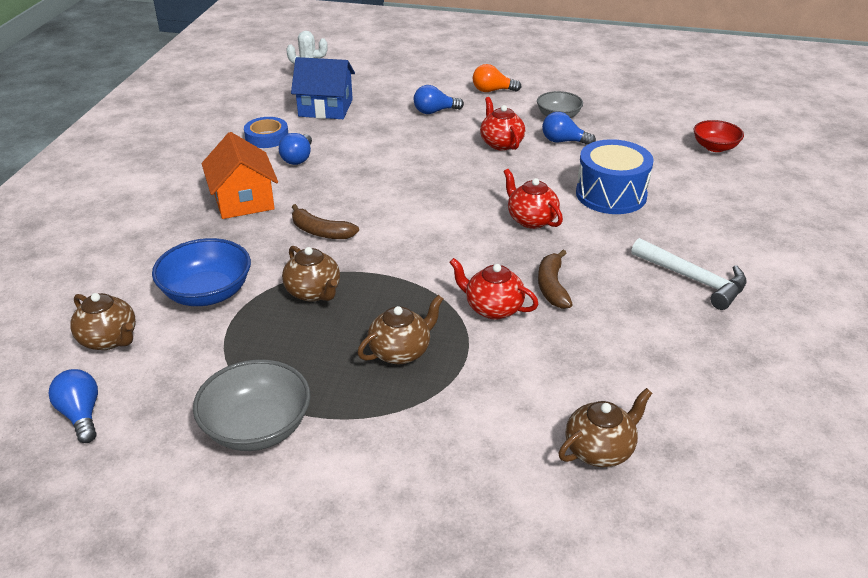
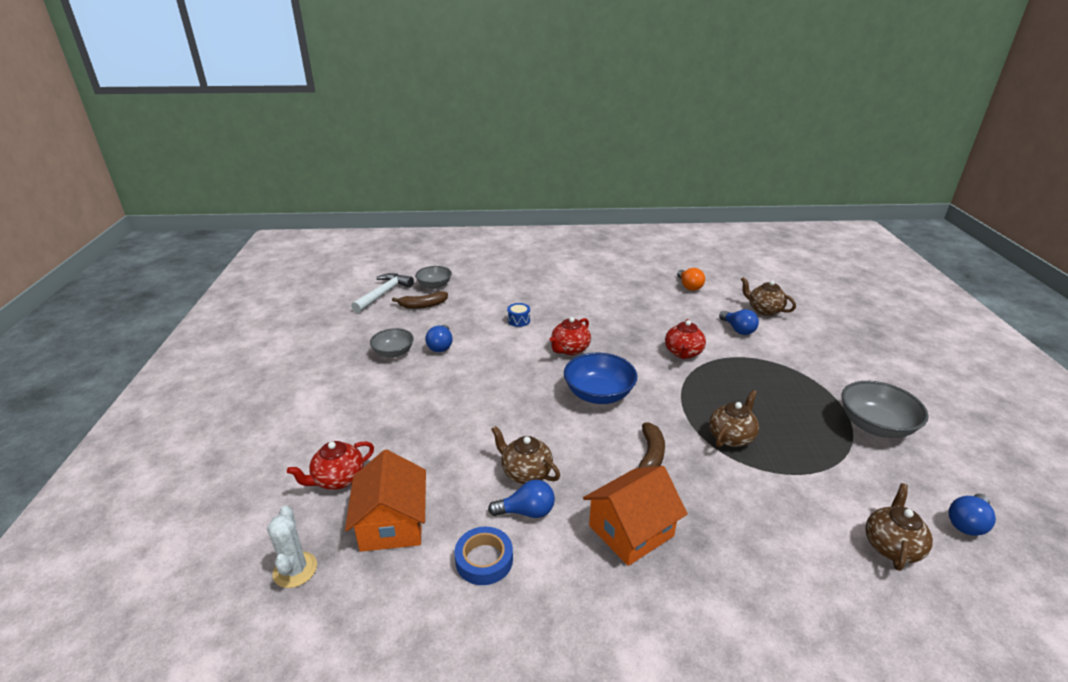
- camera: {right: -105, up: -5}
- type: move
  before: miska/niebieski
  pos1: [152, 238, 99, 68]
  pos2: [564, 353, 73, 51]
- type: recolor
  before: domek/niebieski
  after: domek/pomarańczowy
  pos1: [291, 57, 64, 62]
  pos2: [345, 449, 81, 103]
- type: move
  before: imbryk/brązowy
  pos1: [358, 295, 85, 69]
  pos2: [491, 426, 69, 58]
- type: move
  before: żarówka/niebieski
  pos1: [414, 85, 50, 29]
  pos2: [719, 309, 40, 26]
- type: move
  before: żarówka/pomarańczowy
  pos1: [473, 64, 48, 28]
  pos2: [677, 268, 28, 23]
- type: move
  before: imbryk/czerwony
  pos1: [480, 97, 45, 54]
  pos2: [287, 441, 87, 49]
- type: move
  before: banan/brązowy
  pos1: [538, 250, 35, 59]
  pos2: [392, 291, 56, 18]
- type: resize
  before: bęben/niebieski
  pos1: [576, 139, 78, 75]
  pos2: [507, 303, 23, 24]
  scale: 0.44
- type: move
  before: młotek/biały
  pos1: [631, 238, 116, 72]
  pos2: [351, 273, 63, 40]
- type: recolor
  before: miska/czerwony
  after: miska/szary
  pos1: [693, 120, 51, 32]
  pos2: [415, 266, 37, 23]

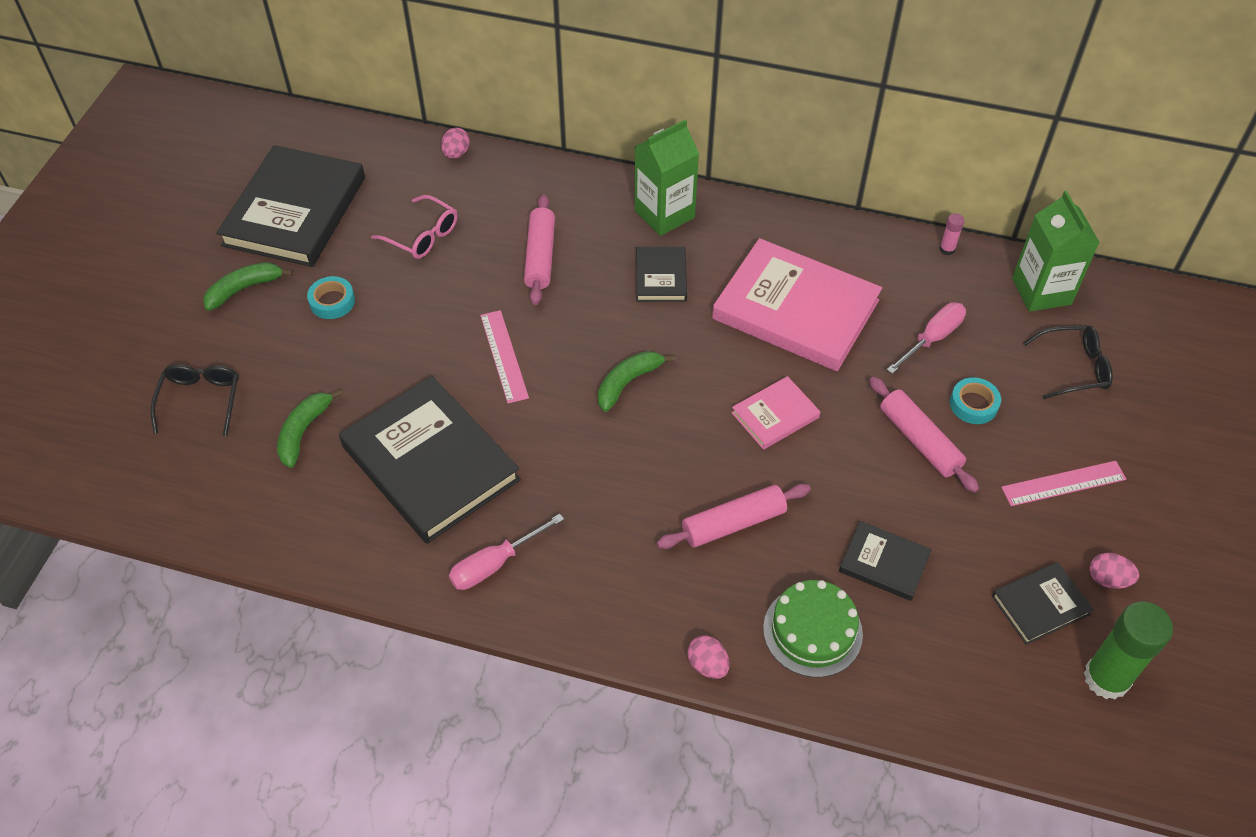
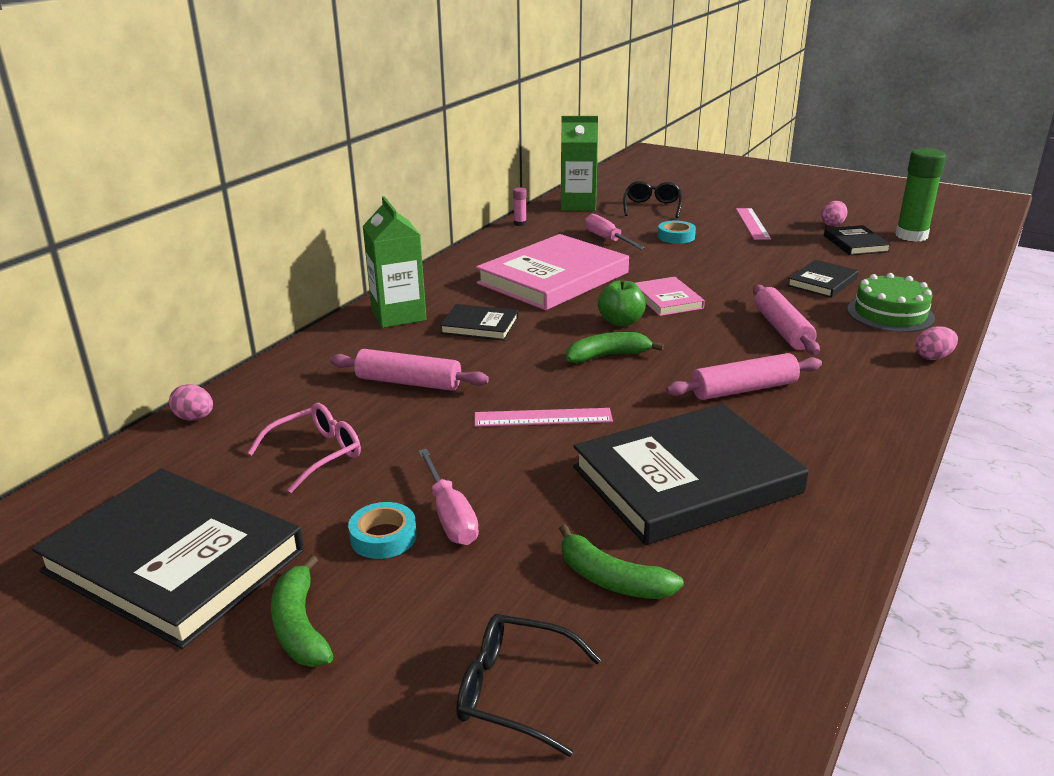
- camera: {right: -75, up: -25}
- type: move
  before: śrubokręt/różowy
  pos1: [449, 514, 115, 76]
  pos2: [418, 449, 61, 96]
- type: rotate
  before: banan/zielony
  pos1: [598, 351, 77, 61]
  pos2: [566, 332, 98, 31]
  turn: 105
- type: move
  before: wałek do ciasta/różowy
  pos1: [869, 377, 110, 116]
  pos2: [666, 353, 156, 47]
- type: insert
  after: jabłko/zielony
  pos2: [598, 279, 48, 47]

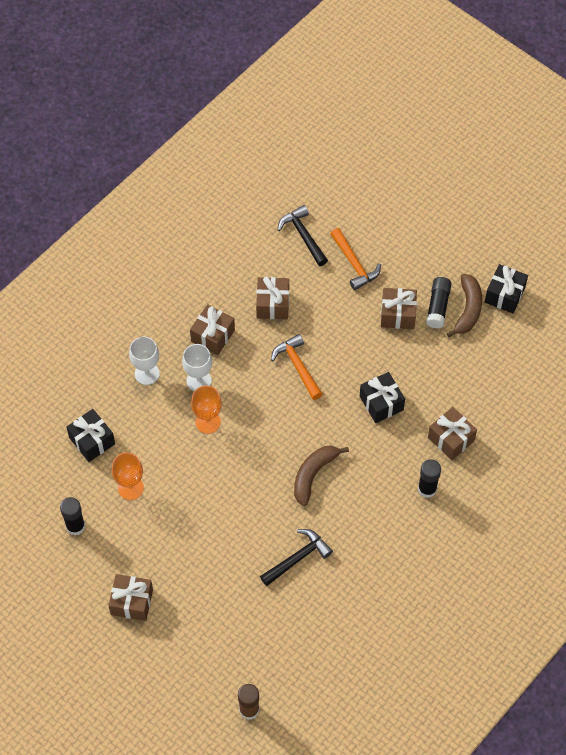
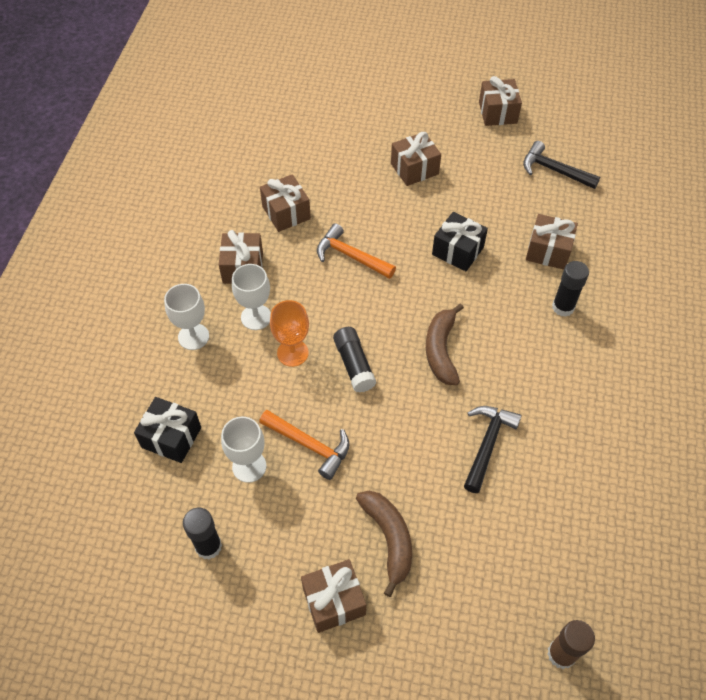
- camera: {right: -30, up: -5}
- type: recolor
  before: kielich/pomarańczowy
  after: kielich/biały
  pos1: [112, 452, 32, 48]
  pos2: [221, 417, 46, 66]
- type: move
  before: młotek/czarny
  pos1: [278, 205, 50, 61]
  pos2: [523, 141, 77, 48]
- type: move
  before: młotek/pomarańczowy
  pos1: [330, 228, 51, 62]
  pos2: [259, 410, 91, 70]
- type: move
  before: klej w sztyfcie/czarny
  pos1: [426, 277, 26, 52]
  pos2: [333, 327, 43, 66]
- type: move
  before: banan/brązowy
  pos1: [447, 274, 35, 63]
  pos2: [356, 491, 56, 106]
- type: recolor
  before: prezent/czarny
  after: prezent/brązowy
  pos1: [485, 264, 43, 49]
  pos2: [479, 76, 43, 50]

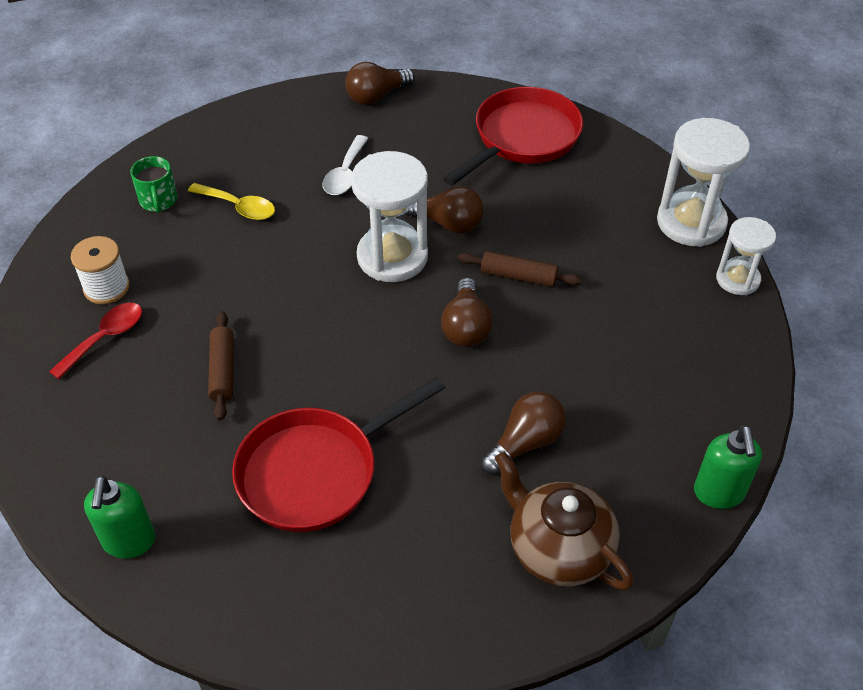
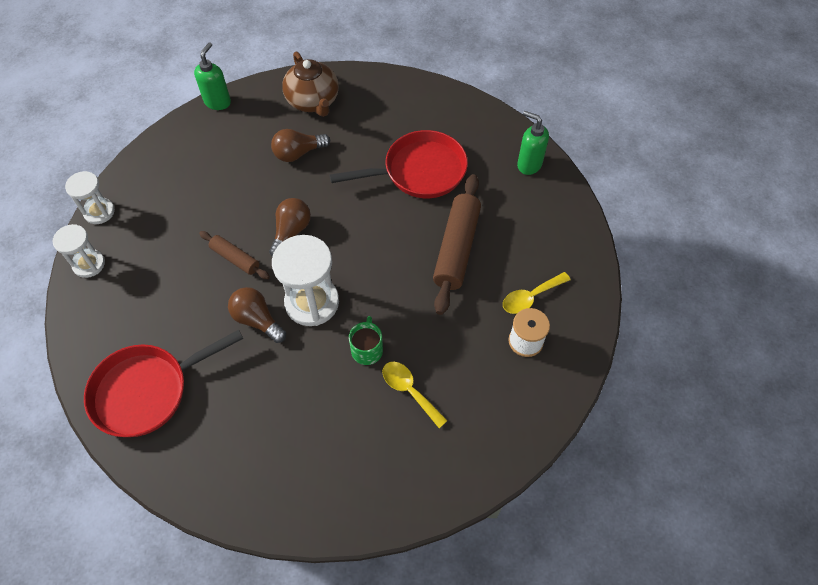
- camera: {right: -160, up: 10}
- type: recolor
  before: łyżka/czerwony
  after: łyżka/żółty
  pos1: [49, 303, 93, 76]
  pos2: [503, 272, 68, 42]
- type: rotate
  before: dozownik mydła/zielony
  pos1: [84, 476, 71, 82]
  pos2: [517, 111, 32, 64]
  turn: -75
- type: move
  before: kubek/zielony
  pos1: [130, 156, 47, 57]
  pos2: [349, 316, 34, 49]
- type: resize
  before: wałek do ciasta/brązowy
  pos1: [208, 311, 26, 110]
  pos2: [433, 174, 48, 141]
  scale: 1.83
- type: delete
  before: łyżka/biały
  pos1: [323, 135, 45, 60]
- type: delete
  before: żarówka/brązowy
  pos1: [345, 62, 70, 43]
- type: resize
  before: klepsydra/biały
  pos1: [657, 118, 93, 129]
  pos2: [52, 224, 53, 54]
  scale: 0.6

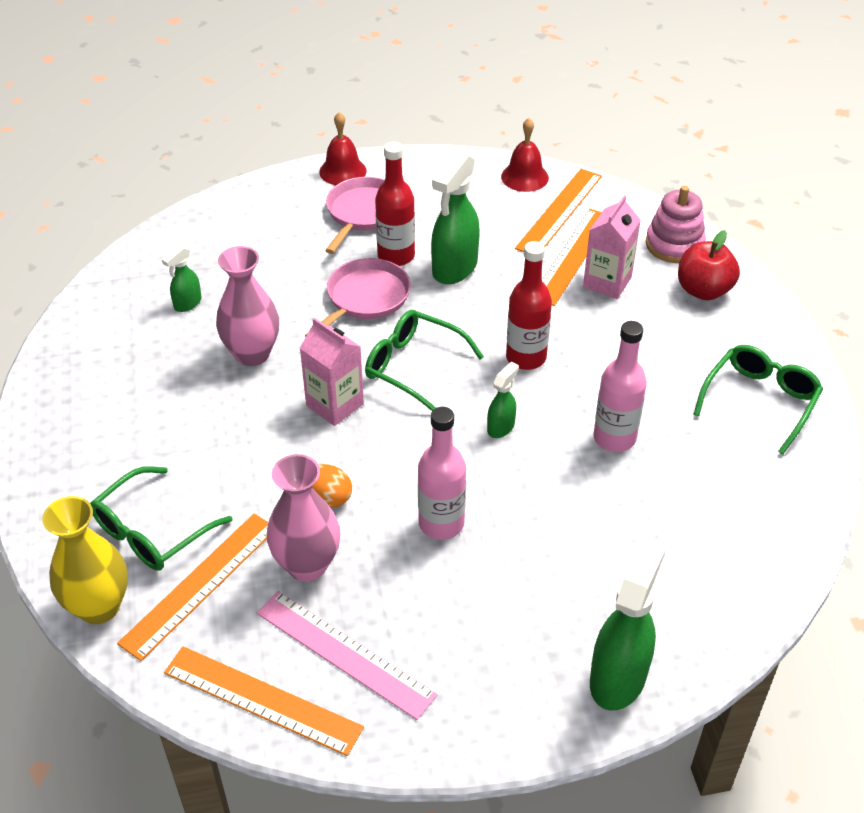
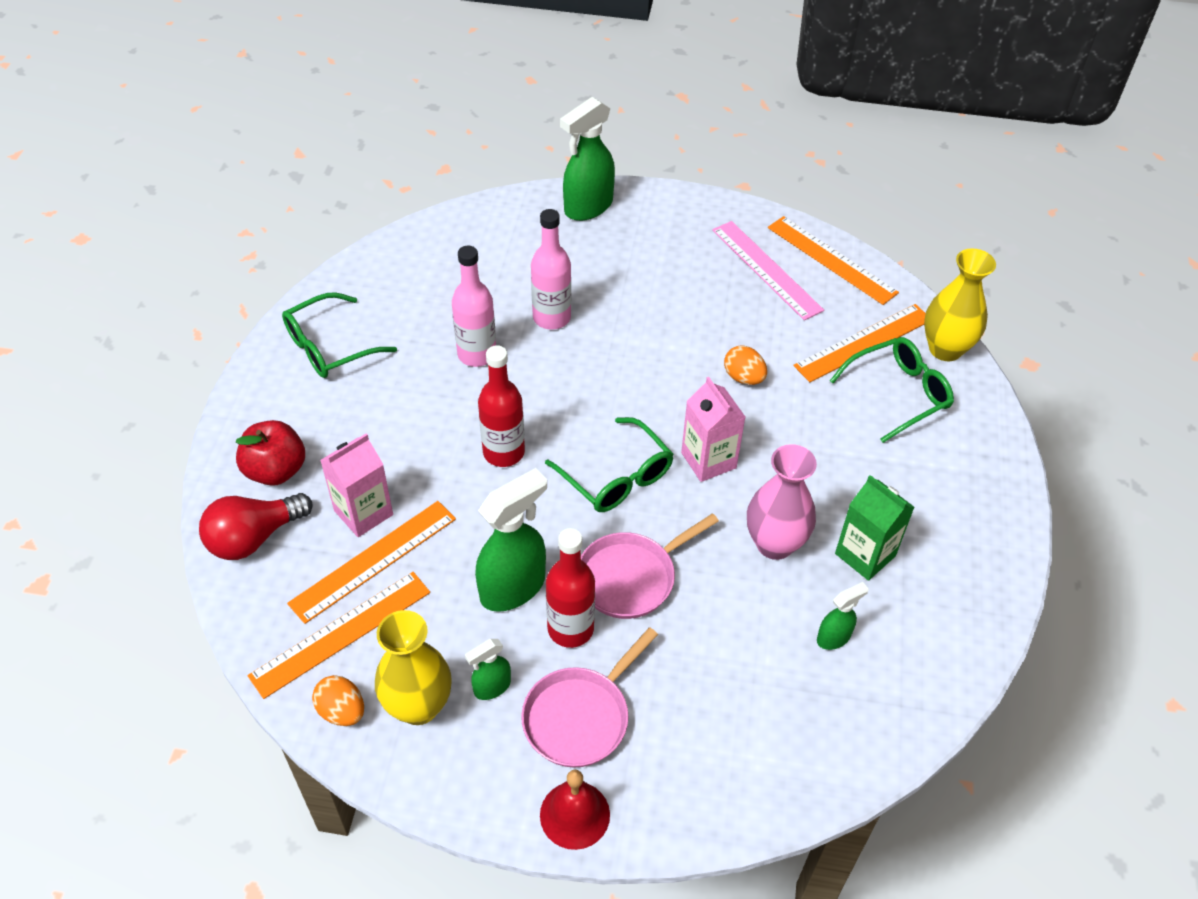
- camera: {right: -160, up: 5}
- type: delete
  before: wazon/różowy
  pos1: [267, 454, 73, 128]
- type: move
  before: butelka/różowy
  pos1: [418, 407, 48, 133]
  pos2: [531, 209, 40, 121]
- type: move
  before: spryskiwacz/zielony
  pos1: [487, 361, 32, 77]
  pos2: [465, 639, 46, 61]
- type: replace
  before: dzwonek/czerwony
  after: jajko/pomarańczowy
  pos1: [501, 118, 48, 74]
  pos2: [312, 675, 52, 51]
- type: replace
  before: zabawka nakładanka/różowy
  after: żarówka/czerwony
  pos1: [646, 186, 60, 77]
  pos2: [199, 493, 114, 67]
- type: insert
  after: wazon/żółty
  pos2: [375, 610, 77, 115]
- type: insert
  after: karton mleka/zielony
  pos2: [835, 475, 79, 106]

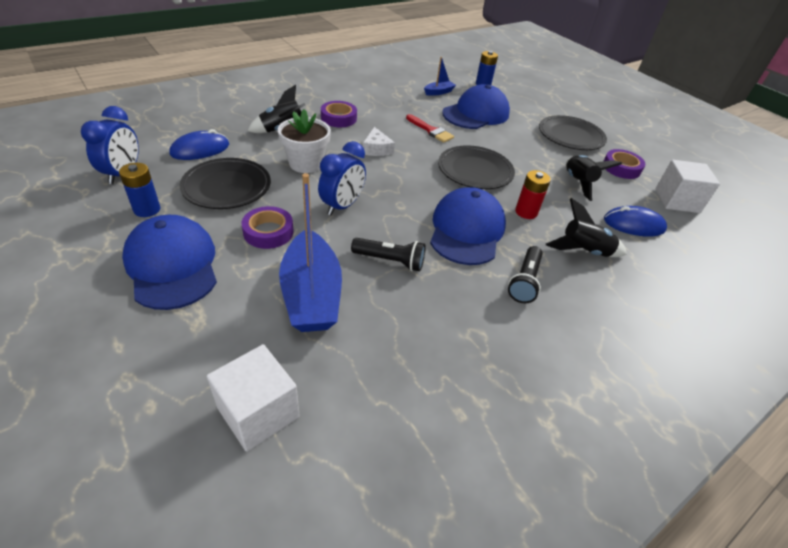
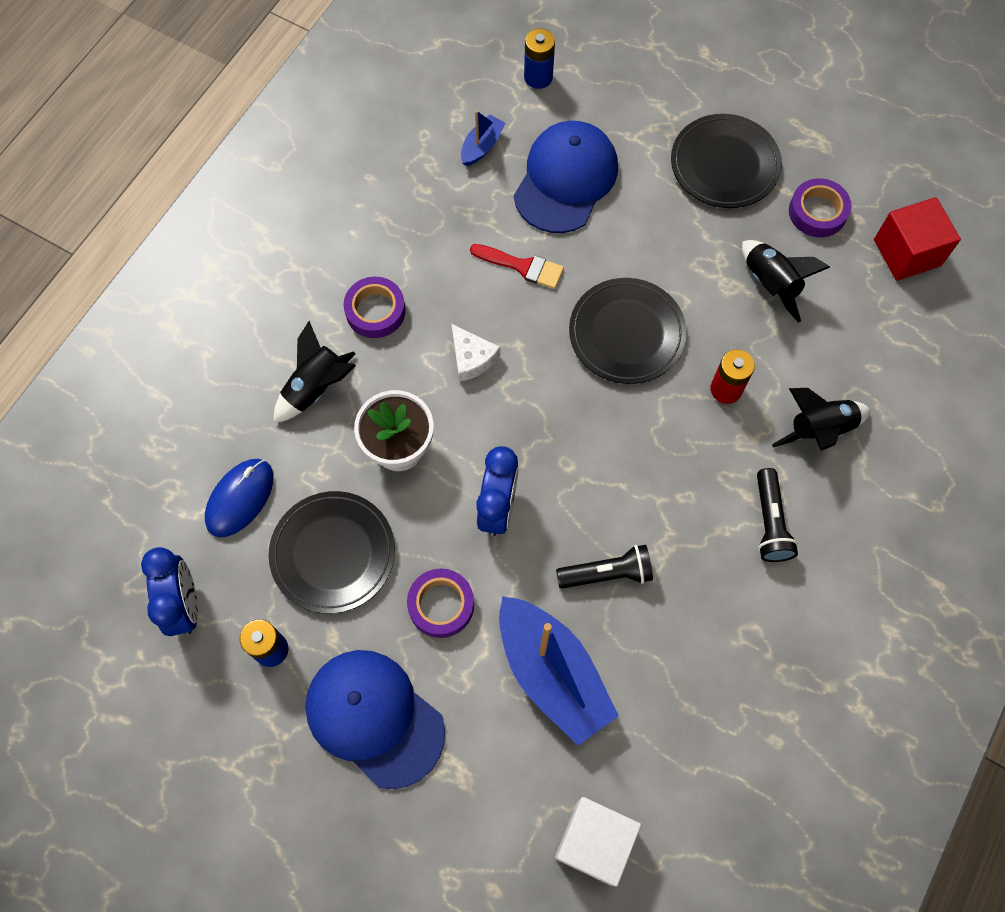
- camera: {right: -20, up: 25}
- type: delete
  before: czapka/niebieski
  pos1: [430, 187, 76, 78]
- type: delete
  before: myszka/niebieski
  pos1: [604, 206, 63, 31]
- type: recolor
  before: sześcian/biały
  after: sześcian/czerwony
  pos1: [655, 160, 65, 53]
  pos2: [874, 197, 87, 84]

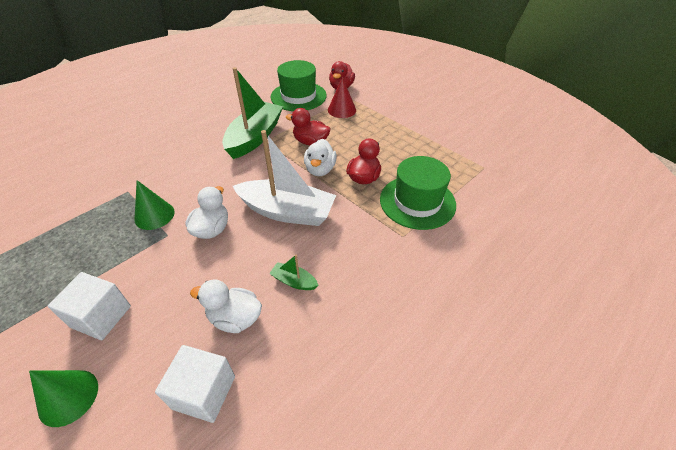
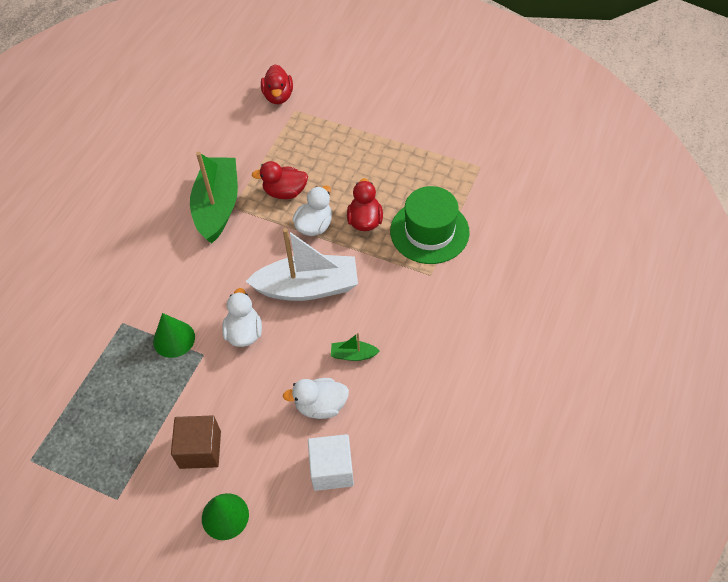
- camera: {right: -20, up: 10}
- type: recolor
  before: sześcian/biały
  after: sześcian/brązowy
  pos1: [48, 272, 83, 68]
  pos2: [171, 415, 50, 54]
- type: delete
  before: kapelusz/zielony
  pos1: [271, 60, 56, 51]
- type: rotate
  before: kaczka/biały
  pos1: [304, 139, 33, 37]
  pos2: [293, 186, 39, 50]
  turn: -135
- type: delete
  before: stożek/czerwony
  pos1: [328, 77, 28, 41]

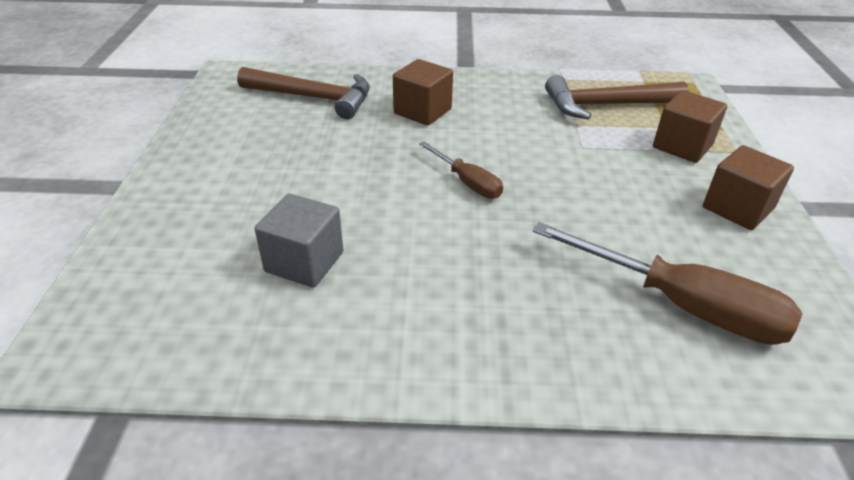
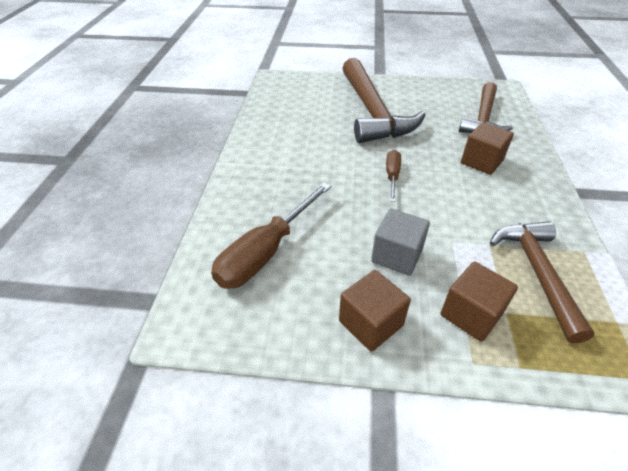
- camera: {right: 95, up: 5}
- type: move
  before: sześcian/szary
  pos1: [255, 194, 88, 94]
  pos2: [371, 209, 59, 67]
- type: rotate
  before: śrubokręt/brązowy
  pos1: [419, 142, 84, 57]
  pos2: [386, 150, 15, 52]
  turn: 135
- type: insert
  after: młotek/brązowy
  pos2: [342, 58, 83, 85]

